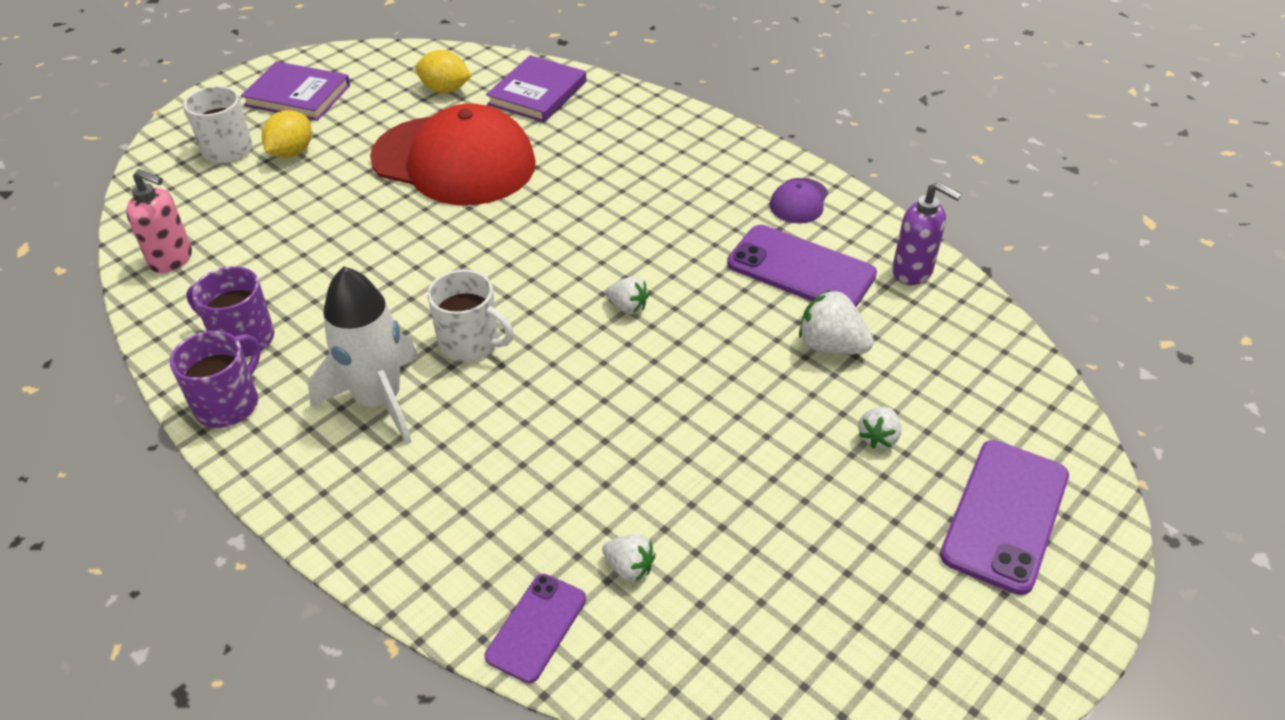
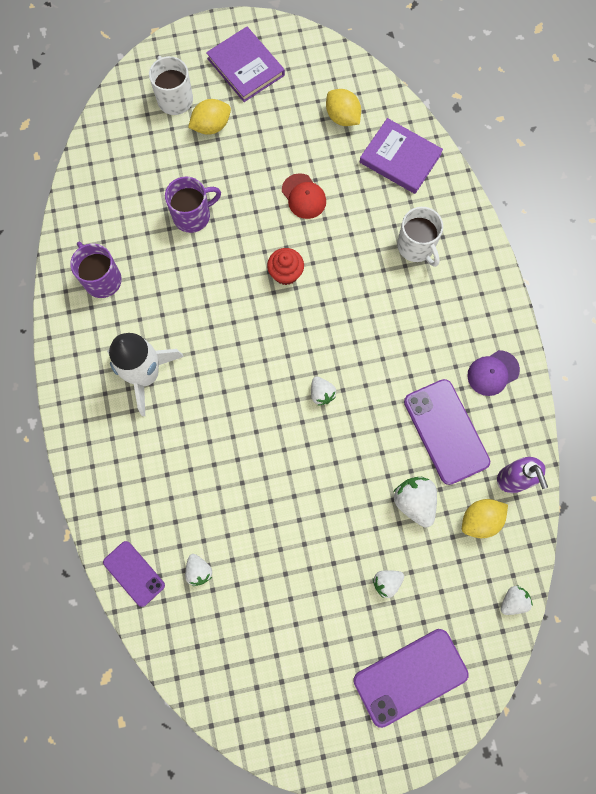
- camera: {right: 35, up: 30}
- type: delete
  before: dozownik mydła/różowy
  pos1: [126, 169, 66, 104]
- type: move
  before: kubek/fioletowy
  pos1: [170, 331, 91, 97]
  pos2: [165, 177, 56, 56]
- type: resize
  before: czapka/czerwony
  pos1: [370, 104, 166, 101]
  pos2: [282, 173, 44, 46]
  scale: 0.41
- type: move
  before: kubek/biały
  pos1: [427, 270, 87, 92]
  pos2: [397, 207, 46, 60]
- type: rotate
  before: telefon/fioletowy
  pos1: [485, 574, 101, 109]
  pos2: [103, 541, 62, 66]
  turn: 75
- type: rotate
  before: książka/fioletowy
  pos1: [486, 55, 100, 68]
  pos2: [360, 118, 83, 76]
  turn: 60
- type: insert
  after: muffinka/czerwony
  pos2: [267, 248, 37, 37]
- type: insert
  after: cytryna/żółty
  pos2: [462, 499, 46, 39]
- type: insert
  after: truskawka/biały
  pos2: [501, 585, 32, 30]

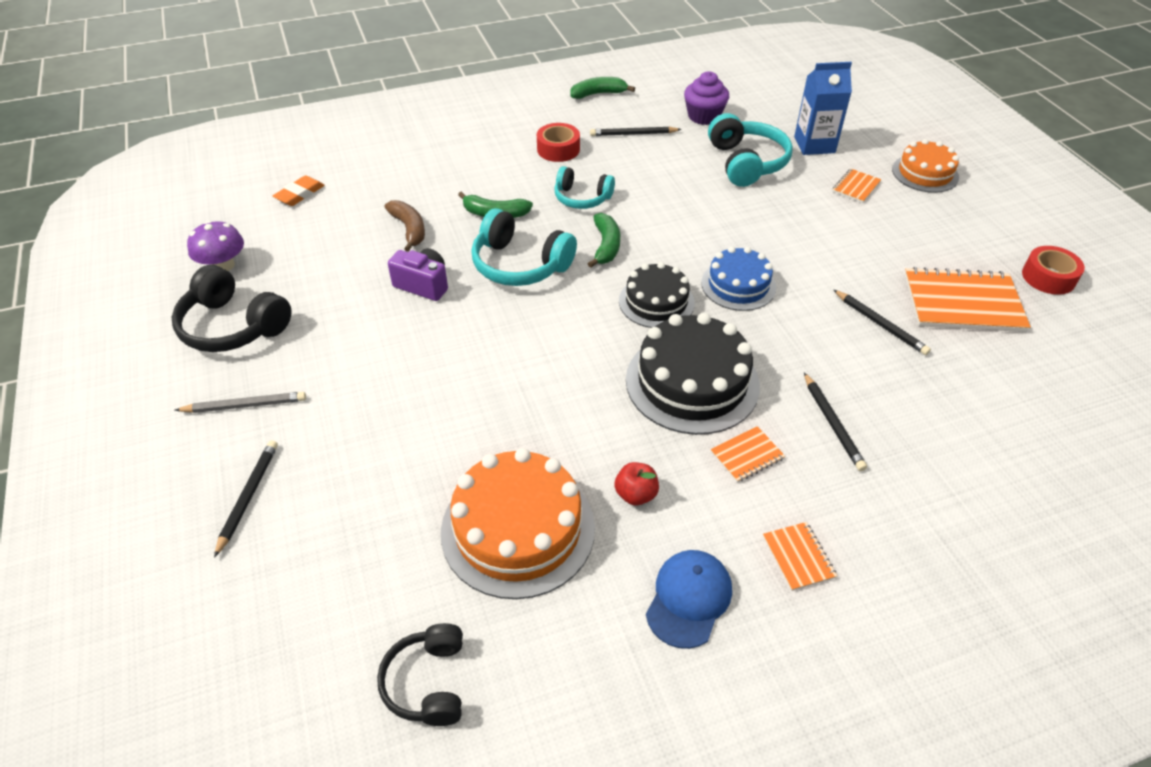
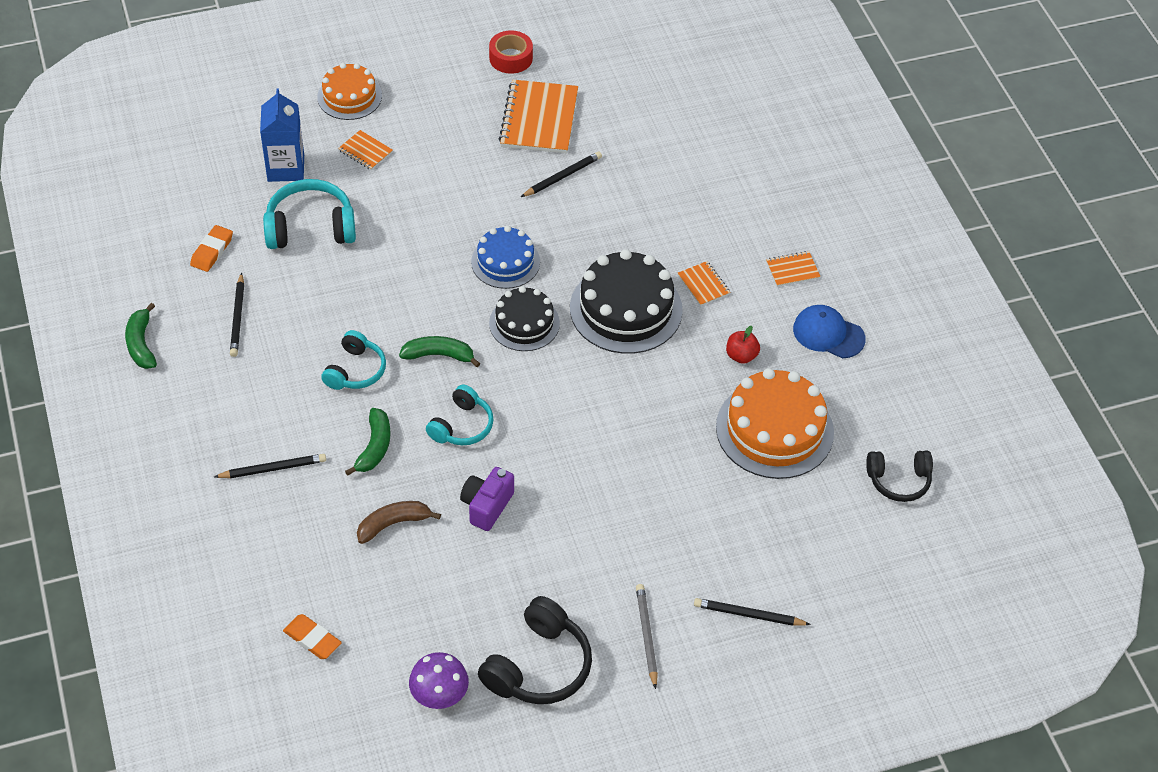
- camera: {right: -90, up: 5}
- type: resize
  before: słuchawki/turkusowy
  pos1: [472, 208, 105, 78]
  pos2: [426, 384, 68, 61]
  scale: 0.65
- type: delete
  before: taśma klejąca/czerwony
  pos1: [537, 123, 43, 39]
- type: replace
  before: muffinka/fioletowy
  after: gumka do mazania/pomarańczowy
  pos1: [684, 71, 45, 54]
  pos2: [190, 225, 43, 47]
- type: move
  before: ołówek/czarny
  pos1: [804, 373, 63, 98]
  pos2: [214, 454, 112, 24]

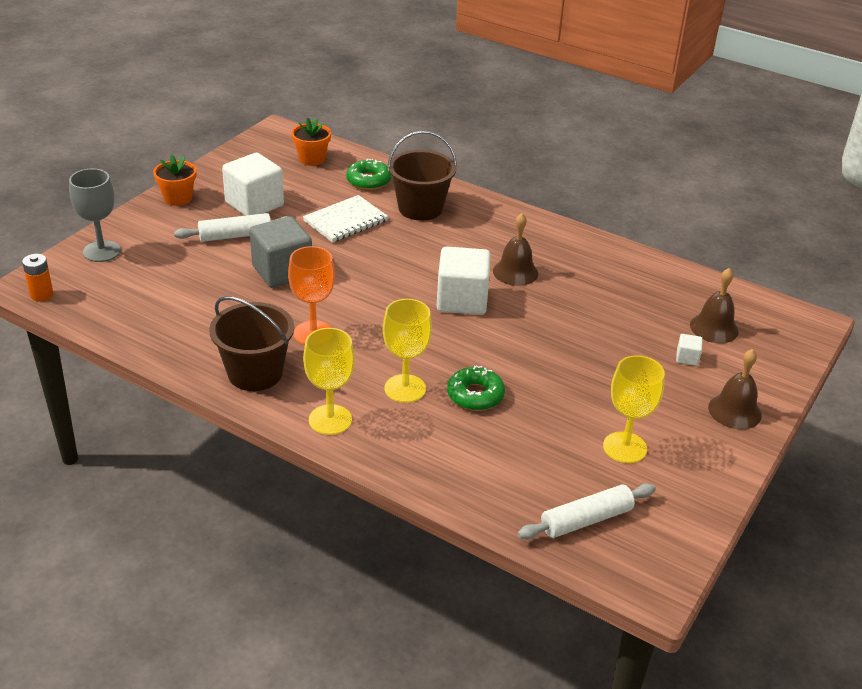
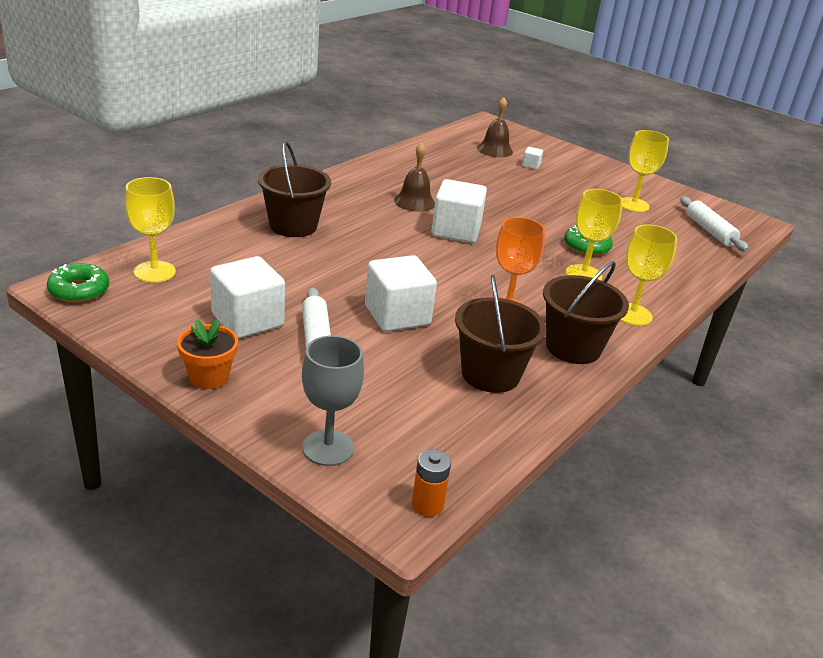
- camera: {right: -85, up: -5}
- type: recolor
  before: sześcian/szary
  after: sześcian/biały
  pos1: [250, 217, 62, 71]
  pos2: [365, 255, 72, 77]
- type: replace
  before: doniczka/pomarańczowy
  after: kielich/żółty
  pos1: [291, 117, 40, 49]
  pos2: [125, 177, 51, 106]
- type: delete
  before: zeszyt/biały
  pos1: [303, 195, 85, 48]
- type: move
  before: donut/zielony
  pos1: [346, 159, 45, 31]
  pos2: [47, 263, 62, 39]
- type: delete
  before: dzwonek/brązowy
  pos1: [708, 349, 54, 81]
- type: insert
  after: wiadro/brązowy
  pos2: [455, 275, 91, 118]

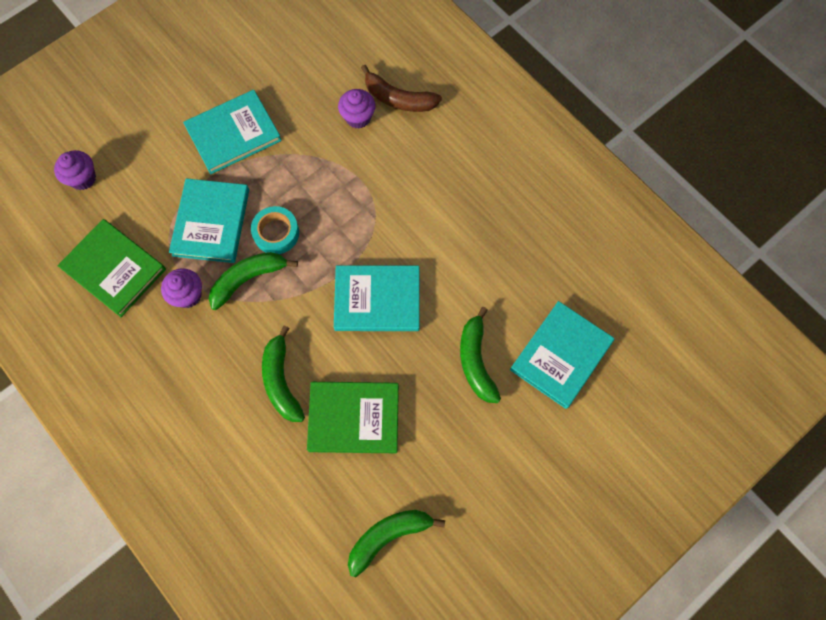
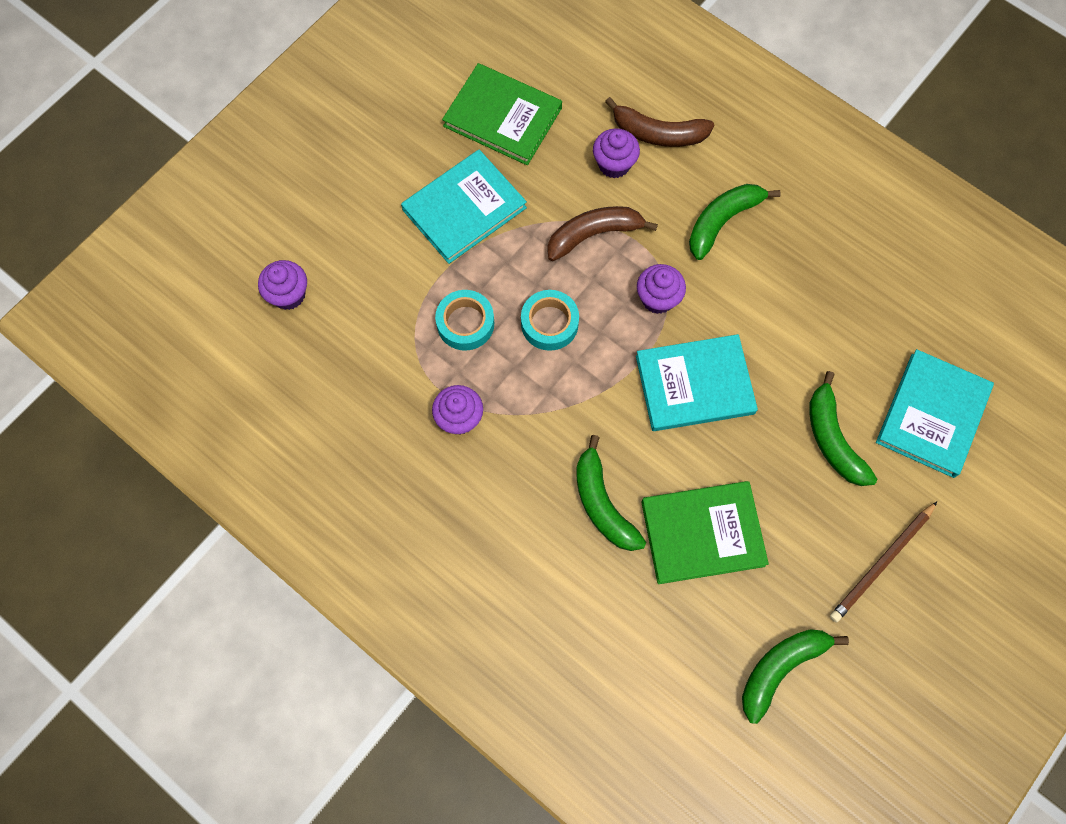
- camera: {right: -10, up: 0}
- type: move
  before: książka/zielony
  pos1: [57, 219, 109, 98]
  pos2: [442, 63, 120, 102]
- type: replace
  before: książka/turkusowy
  after: taśma klejąca/turkusowy
  pos1: [169, 178, 80, 85]
  pos2: [435, 290, 59, 61]
- type: move
  before: banan/zielony
  pos1: [209, 252, 89, 58]
  pos2: [689, 184, 92, 76]
- type: insert
  after: banan/brązowy
  pos2: [547, 206, 111, 55]
- type: insert
  after: muffinka/fioletowy
  pos2: [637, 264, 49, 50]
- type: insert
  after: ołówek/brązowy
  pos2: [830, 502, 107, 120]

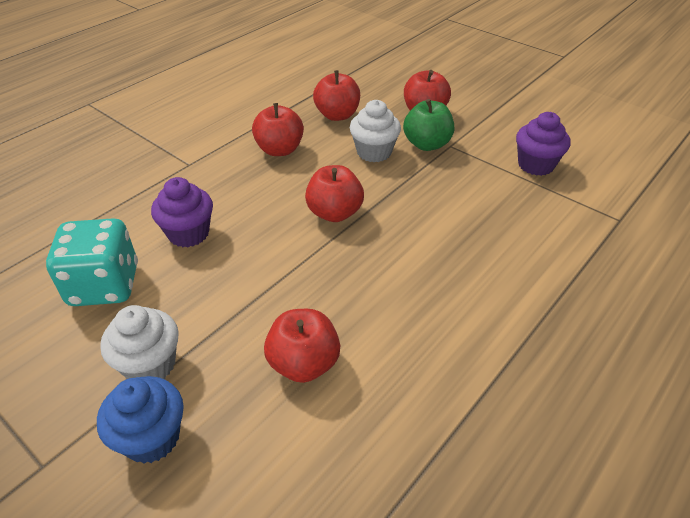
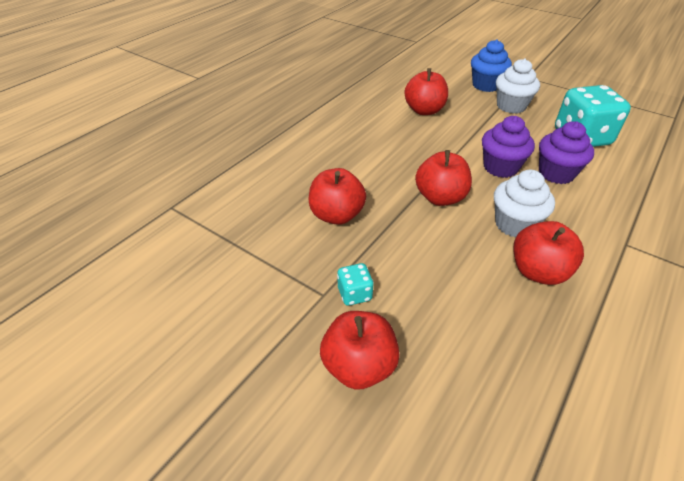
- camera: {right: 175, up: 0}
- type: move
  before: jabłko/czerwony
  pos1: [313, 70, 47, 51]
  pos2: [308, 168, 58, 57]
- type: move
  before: muffinka/biały
  pos1: [350, 100, 51, 62]
  pos2: [494, 170, 61, 68]
- type: replace
  before: jabłko/zielony
  after: kostka do gry/turkusowy
  pos1: [403, 99, 51, 52]
  pos2: [337, 263, 37, 43]
- type: move
  before: muffinka/fioletowy
  pos1: [516, 112, 54, 64]
  pos2: [482, 116, 53, 62]

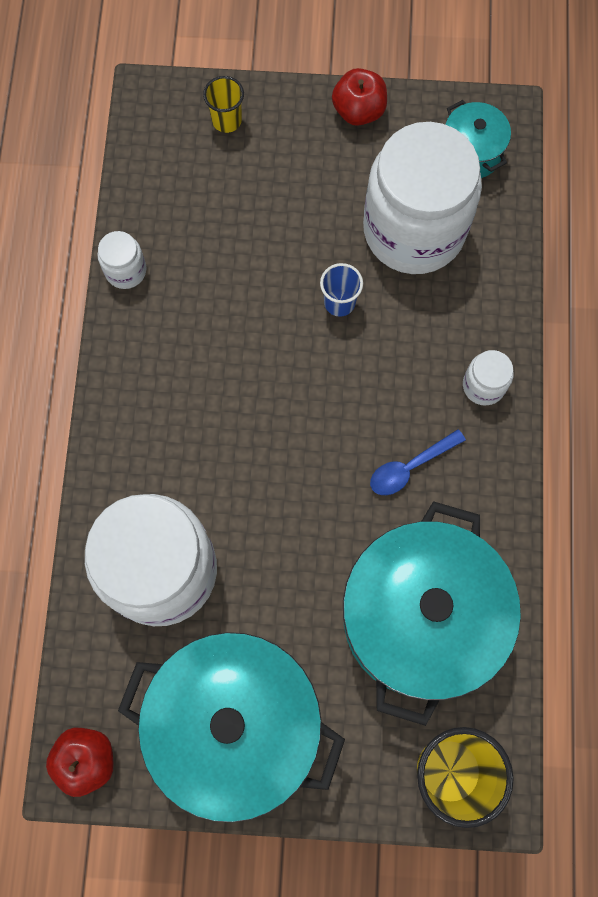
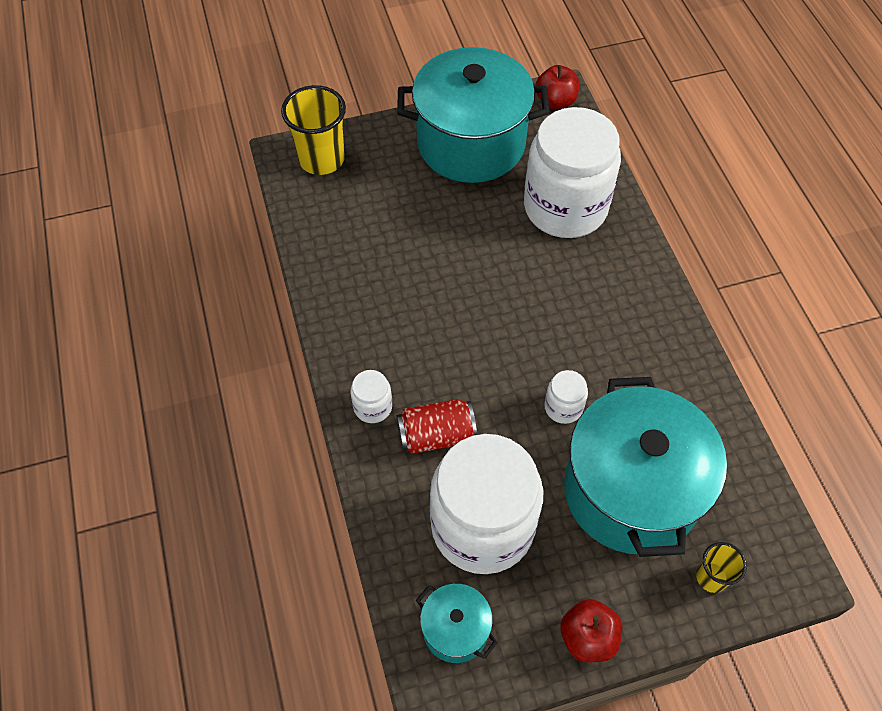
- camera: {right: 160, up: -15}
- type: move
  before: słoik/biały
  pos1: [98, 231, 48, 58]
  pos2: [544, 370, 44, 54]
- type: delete
  before: szklanka/niebieski
  pos1: [320, 263, 43, 54]
- type: move
  before: garnek/turkusowy
  pos1: [343, 501, 178, 225]
  pos2: [564, 377, 163, 180]
- type: delete
  before: łyżka/niebieski
  pos1: [370, 429, 96, 66]
- type: insert
  after: puszka/czerwony
  pos2: [397, 399, 80, 55]

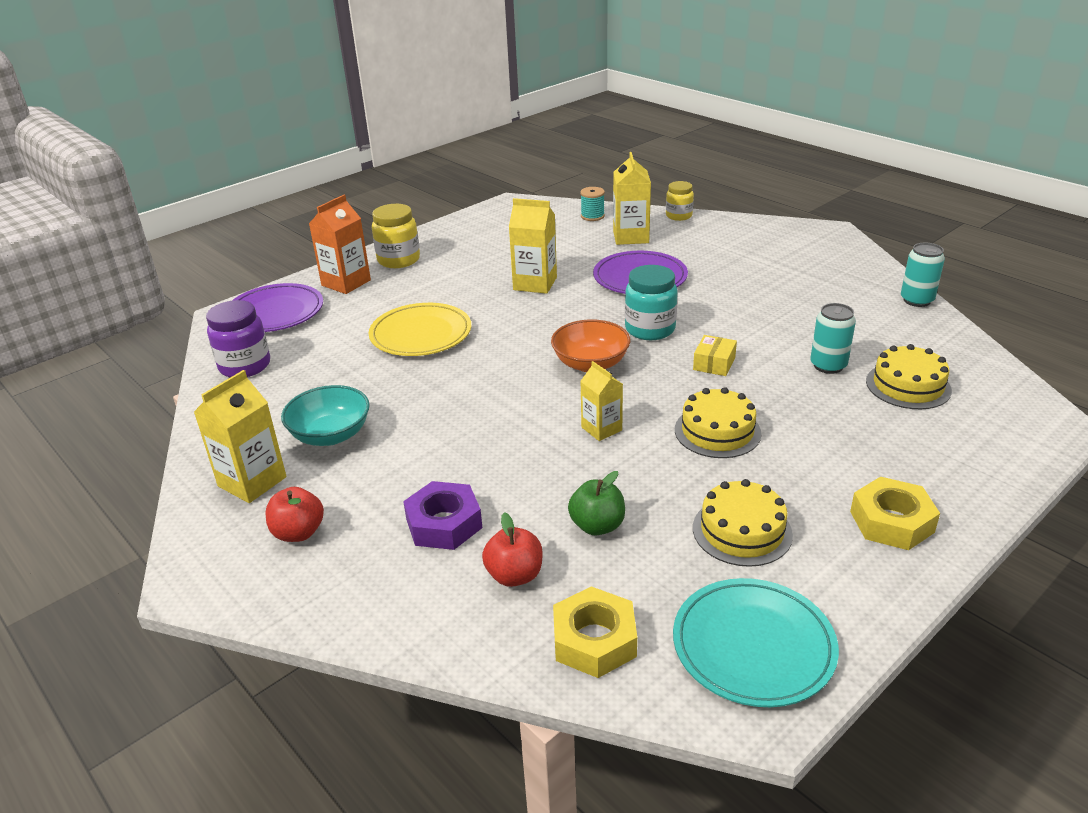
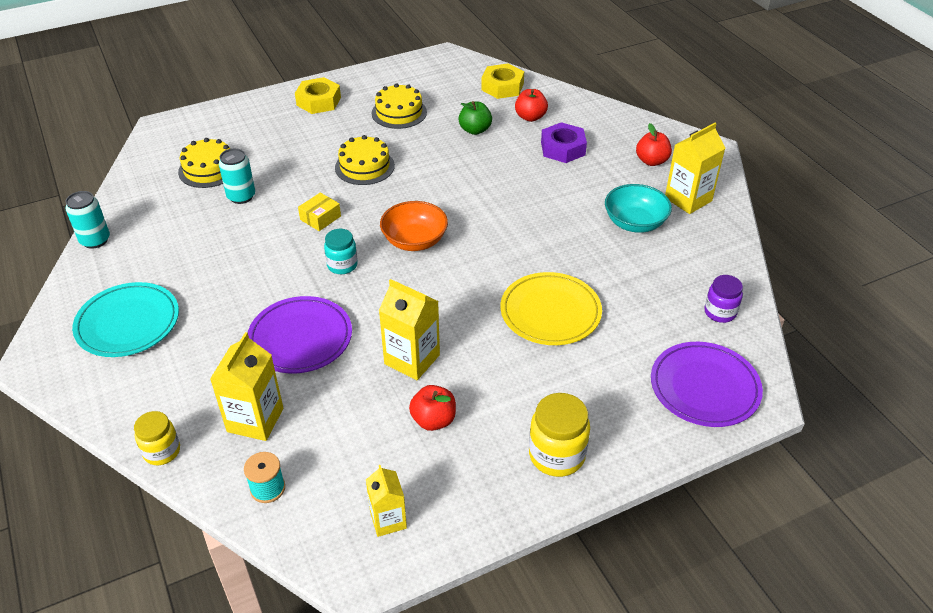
- camera: {right: -165, up: 10}
- type: resize
  before: słoik/fioletowy
  pos1: [206, 300, 64, 77]
  pos2: [704, 275, 39, 48]
  scale: 0.66
- type: delete
  before: karton mleka/pomarańczowy
  pos1: [309, 195, 62, 99]
- type: move
  before: karton mleka/żółty
  pos1: [580, 361, 43, 80]
  pos2: [366, 465, 41, 72]
- type: resize
  before: słoik/turkusowy
  pos1: [625, 265, 53, 75]
  pos2: [324, 229, 34, 45]
  scale: 0.66
- type: move
  before: talerz/turkusowy
  pos1: [673, 578, 166, 129]
  pos2: [72, 282, 107, 75]
- type: insert
  after: jabłko/czerwony
  pos2: [409, 385, 47, 46]

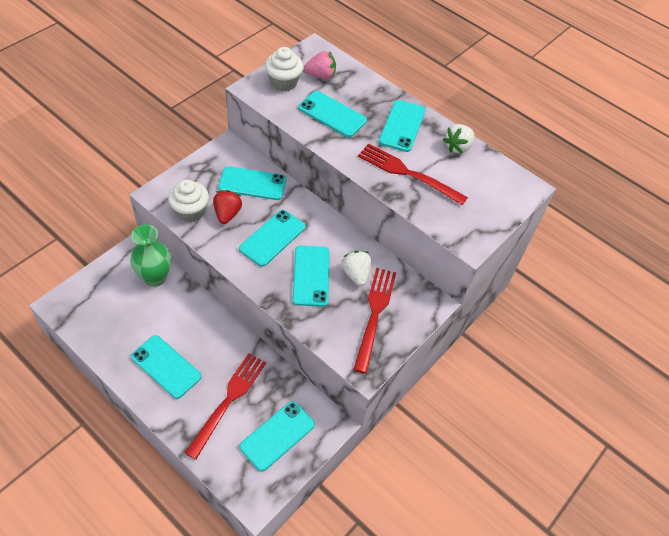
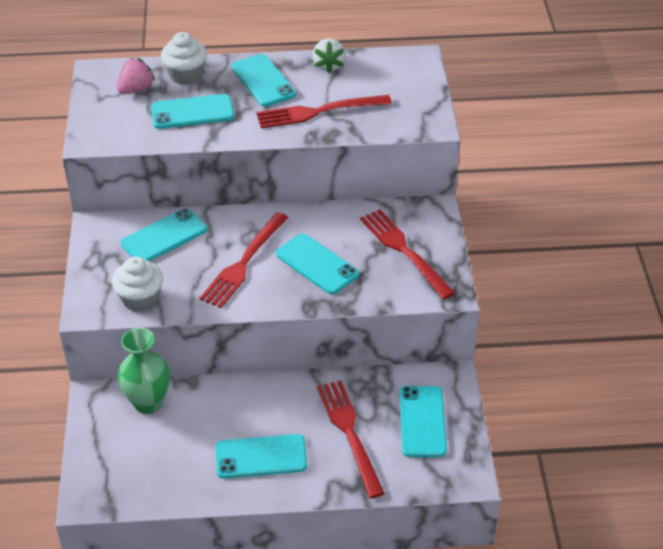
- camera: {right: -40, up: -10}
- type: delete
  before: truskawka/czerwony
  pos1: [213, 190, 29, 34]
- type: replace
  before: telefon/turkusowy
  after: widelec/czerwony
  pos1: [239, 210, 67, 57]
  pos2: [199, 212, 90, 96]
- type: move
  before: muffinka/biały
  pos1: [265, 47, 38, 44]
  pos2: [161, 32, 46, 53]
- type: delete
  before: truskawka/biały
  pos1: [341, 251, 31, 35]

